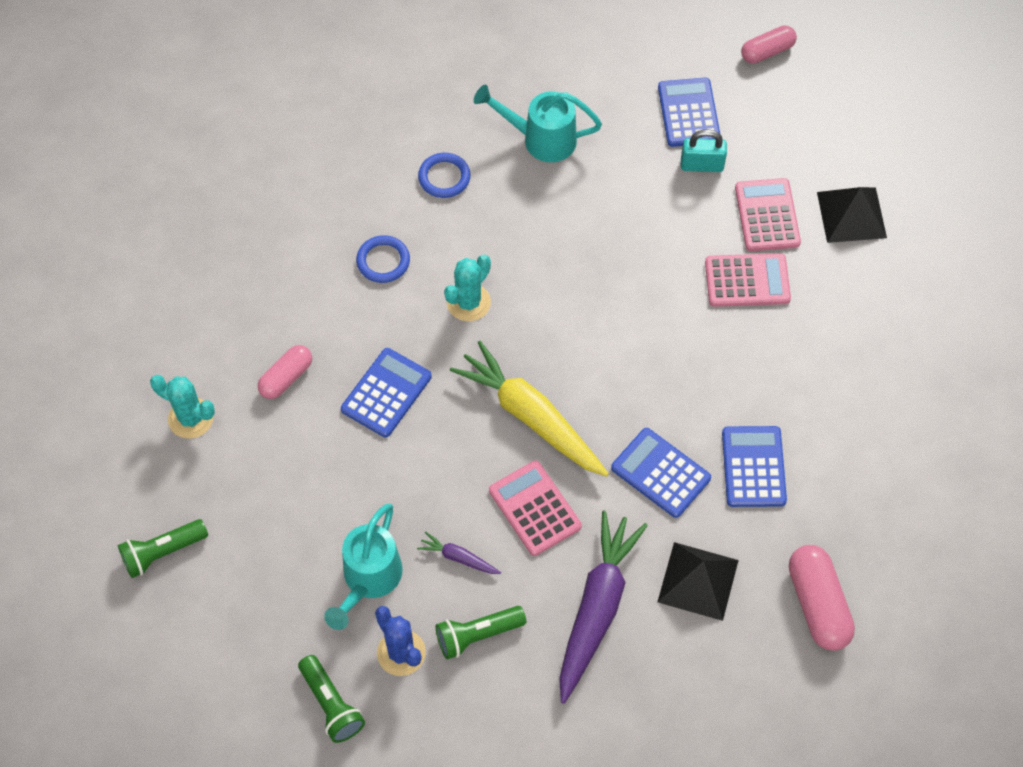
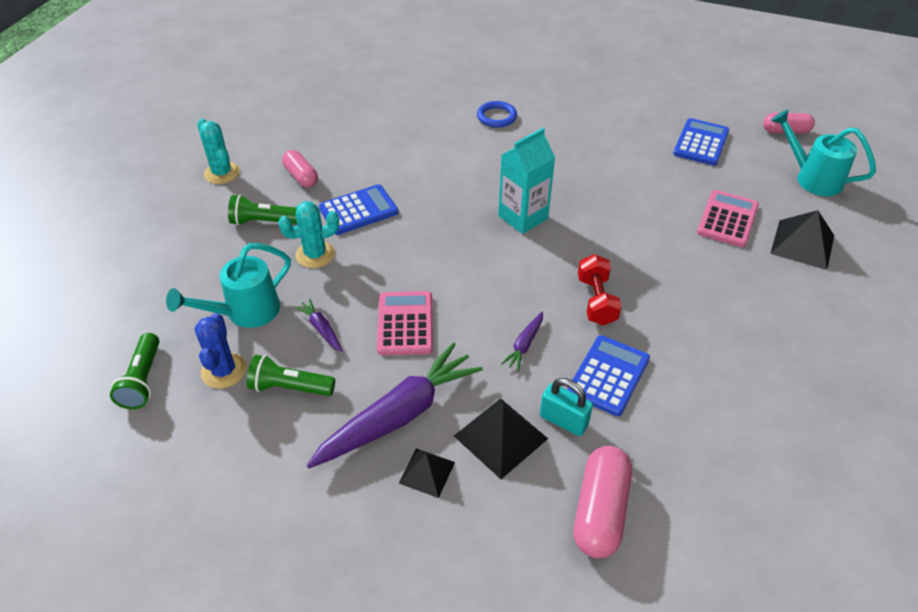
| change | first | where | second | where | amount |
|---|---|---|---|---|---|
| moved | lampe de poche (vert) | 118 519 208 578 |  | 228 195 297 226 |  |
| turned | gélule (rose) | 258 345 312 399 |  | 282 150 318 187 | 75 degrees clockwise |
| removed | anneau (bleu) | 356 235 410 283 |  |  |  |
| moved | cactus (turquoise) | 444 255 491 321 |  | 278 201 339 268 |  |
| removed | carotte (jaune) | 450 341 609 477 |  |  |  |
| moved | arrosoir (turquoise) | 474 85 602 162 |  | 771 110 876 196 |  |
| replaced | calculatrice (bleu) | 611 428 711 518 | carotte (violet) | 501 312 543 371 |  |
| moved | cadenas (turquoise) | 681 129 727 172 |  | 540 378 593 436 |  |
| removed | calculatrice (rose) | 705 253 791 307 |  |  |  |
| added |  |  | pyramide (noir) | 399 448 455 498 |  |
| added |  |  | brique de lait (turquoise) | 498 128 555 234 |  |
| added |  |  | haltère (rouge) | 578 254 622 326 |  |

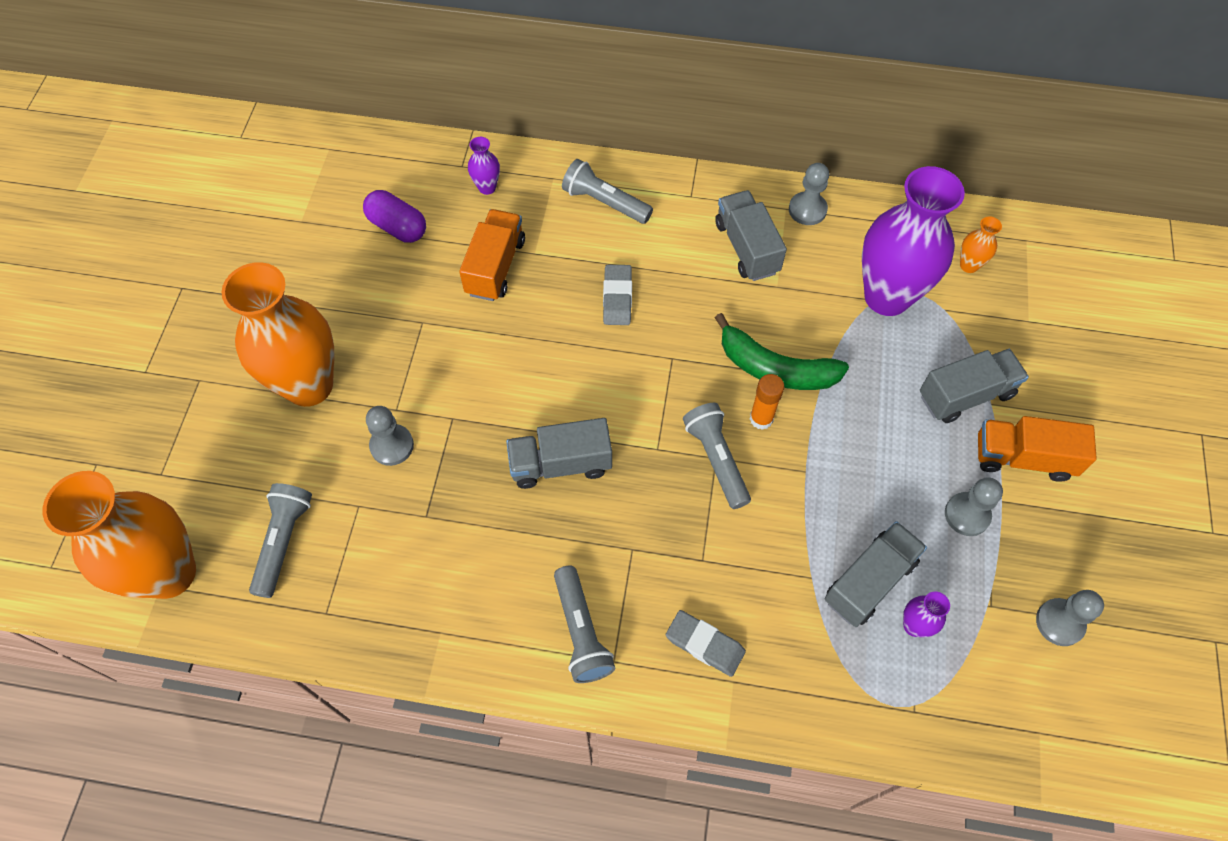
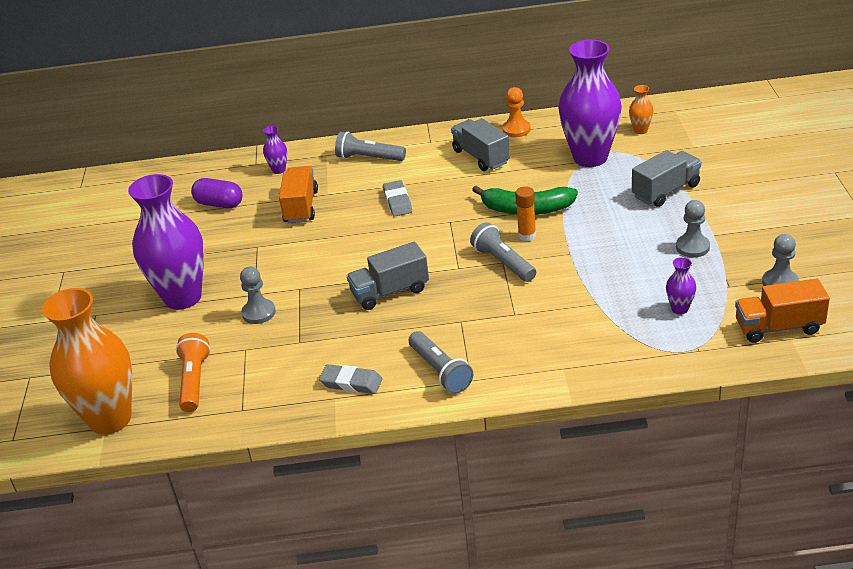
| change | first | where | second | where | amount |
|---|---|---|---|---|---|
| recoloured | vase (orange) | 222 262 334 407 | vase (violet) | 128 174 204 310 |  |
| recoloured | lampe de poche (gris) | 249 483 312 598 | lampe de poche (orange) | 176 333 210 412 |  |
| moved | gomme (gris) | 666 610 746 677 |  | 319 364 382 394 |  |
| recoloured | pion (gris) | 789 163 829 225 | pion (orange) | 502 87 531 137 |  |
| removed | camion (gris) | 824 521 927 627 |  |  |  |
| moved | camion (orange) | 978 416 1097 482 |  | 735 279 830 343 |  |

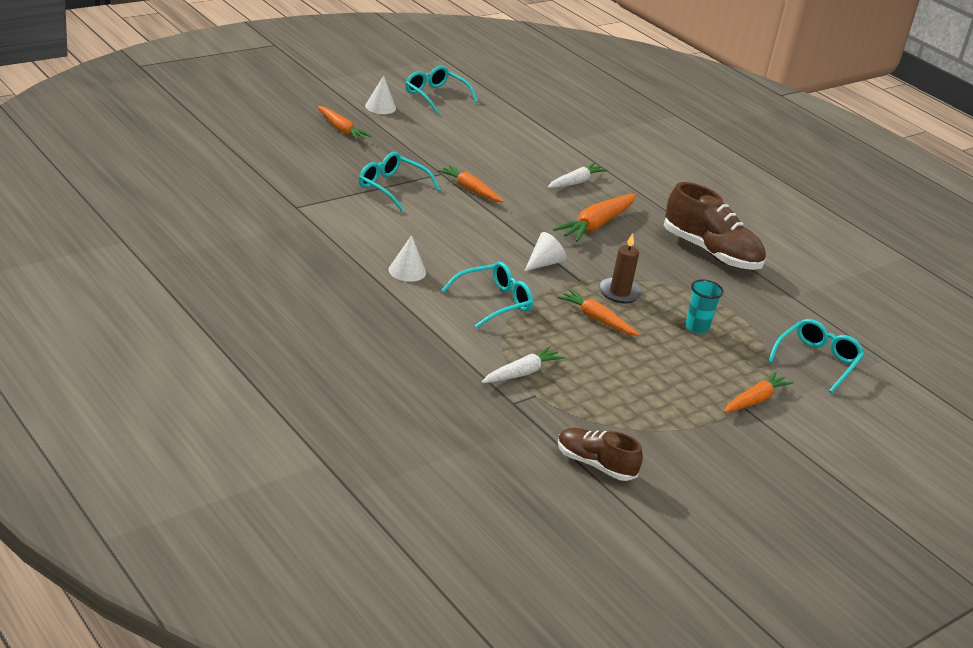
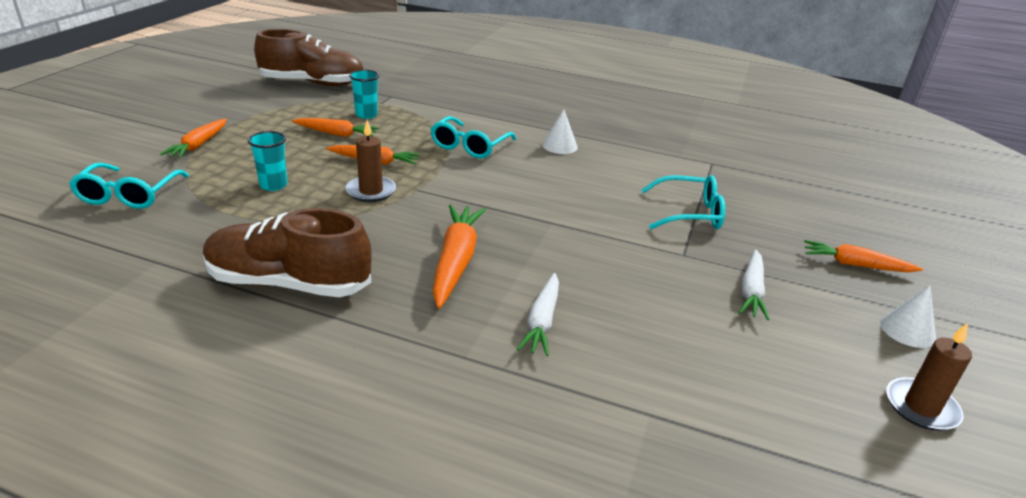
| change | first | where | second | where | amount |
|---|---|---|---|---|---|
| replaced | lunettes (turquoise) | 405 66 478 114 | bougie (marron) | 886 323 972 431 |  |
| moved | carotte (orange) | 437 165 504 202 |  | 292 118 379 137 |  |
| moved | carotte (blanc) | 482 346 565 383 |  | 739 250 769 320 |  |
| removed | cône (blanc) | 525 232 566 271 |  |  |  |
| resized | chaussure (marron) | 558 428 643 481 |  | 254 29 364 86 | x1.66 |
| added |  |  | gobelet (turquoise) | 349 70 379 119 |  |

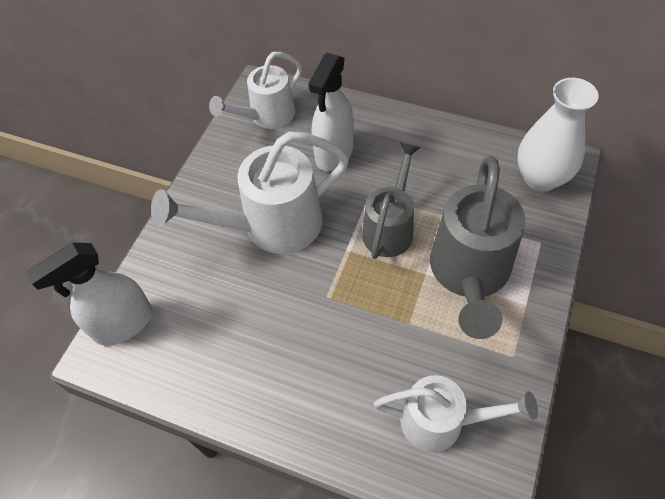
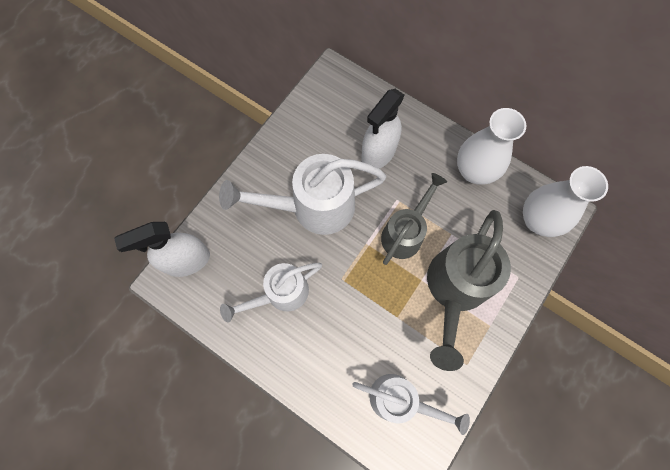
| change | first | where | second | where | amount |
|---|---|---|---|---|---|
| moved | arrosoir (blanc) | 209 52 302 129 |  | 220 263 322 323 |  |
| added |  |  | vase (blanc) | 457 108 526 185 |  |

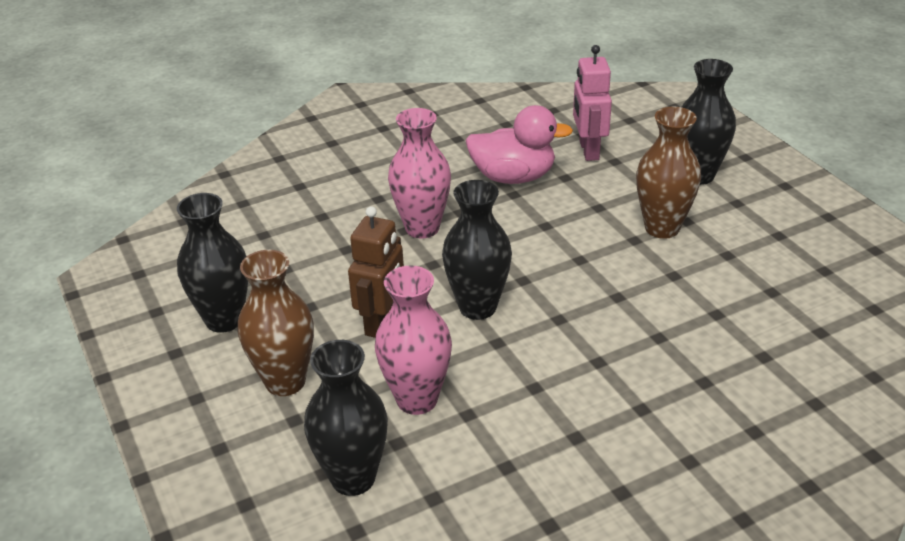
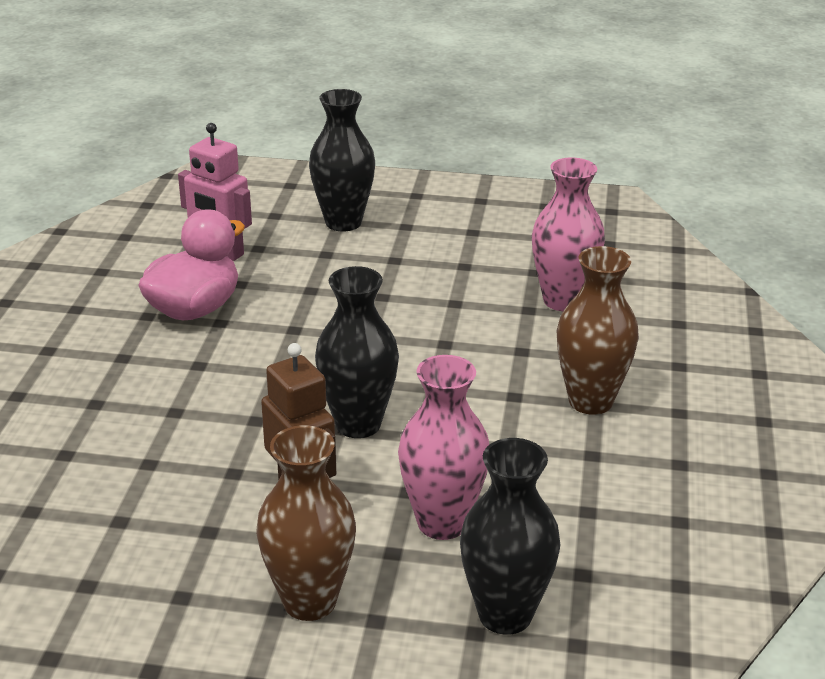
| change | first | where | second | where | amount |
|---|---|---|---|---|---|
| removed | vase (noir) | 177 193 248 333 |  |  |  |
| moved | vase (rose) | 388 108 451 238 |  | 532 158 605 311 |  |
| moved | vase (marron) | 636 107 701 239 |  | 556 246 639 415 |  |

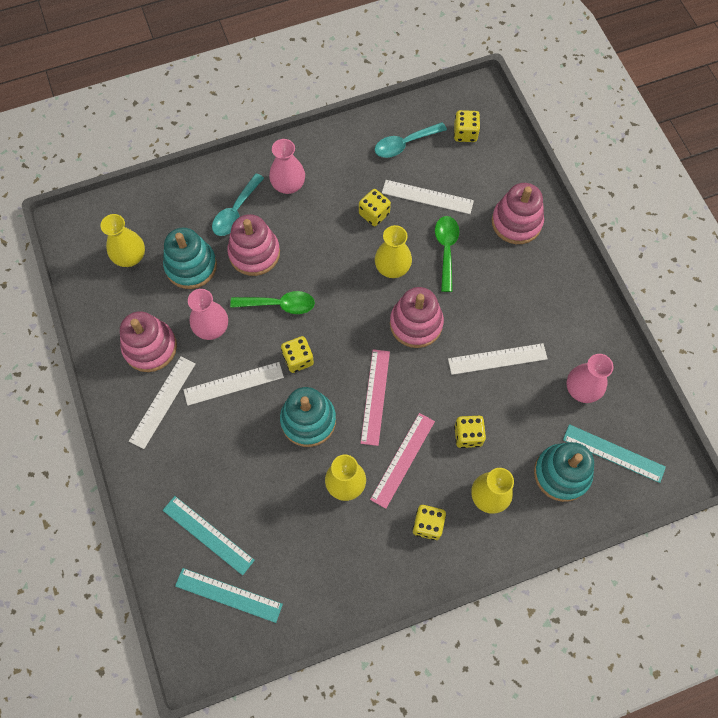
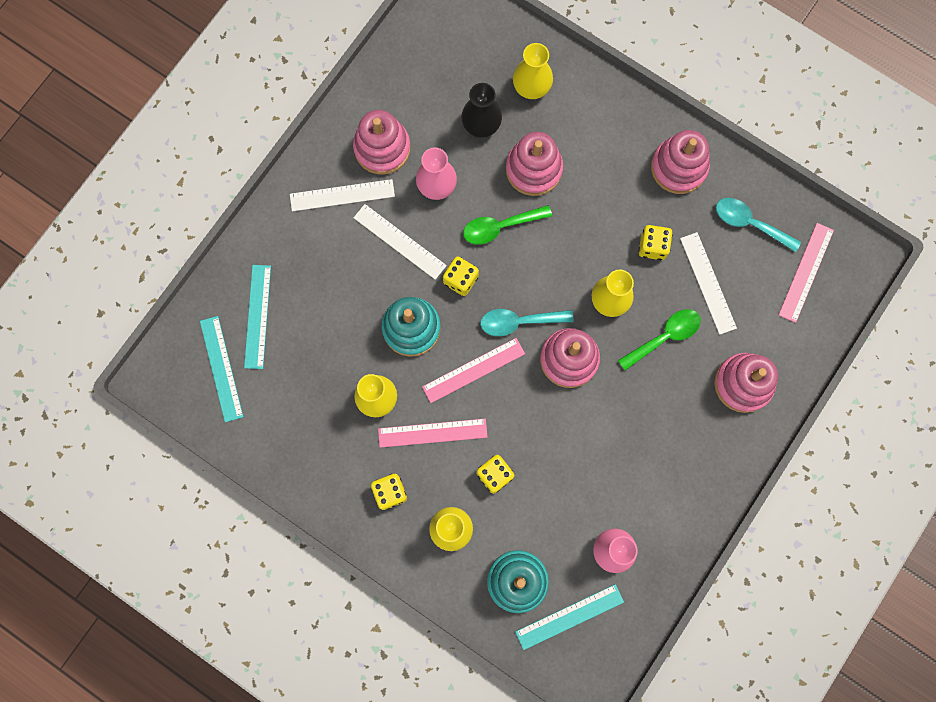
| change | first | where | second | where | amount |
|---|---|---|---|---|---|
| moved | vase (jaune) | 101 214 145 267 |  | 513 43 553 99 |  |
| replaced | jouet à empiler (turquoise) | 163 228 217 289 | vase (noir) | 461 83 502 138 |  |
| moved | cuillère (turquoise) | 212 174 264 236 |  | 480 309 574 336 |  |
| turned | cuillère (vert) | 230 291 315 314 |  | 463 205 552 245 | 105 degrees clockwise |
| removed | vase (rose) | 269 139 305 194 |  |  |  |
| removed | règle (blanc) | 448 343 547 375 |  |  |  |
| replaced | dé (jaune) | 454 110 480 142 | règle (rose) | 779 223 834 323 |  |
| turned | règle (turquoise) | 563 424 666 483 |  | 515 584 624 650 | 75 degrees clockwise |
| added |  |  | jouet à empiler (rose) | 651 130 710 194 |  |

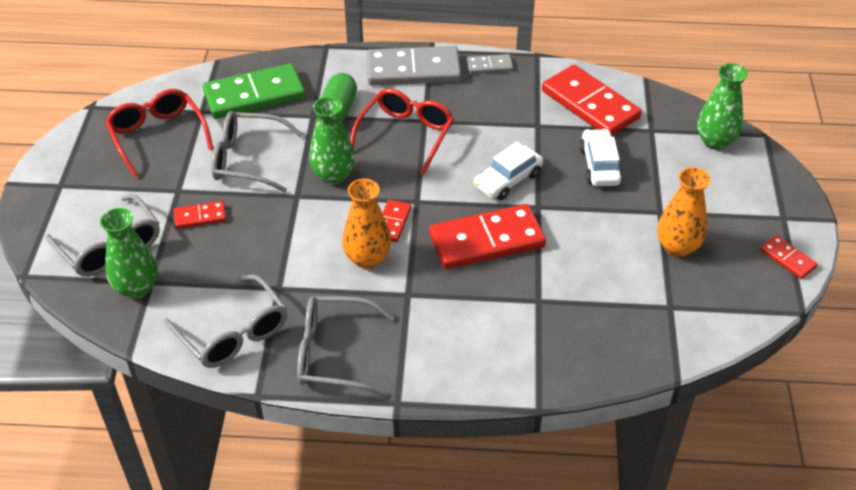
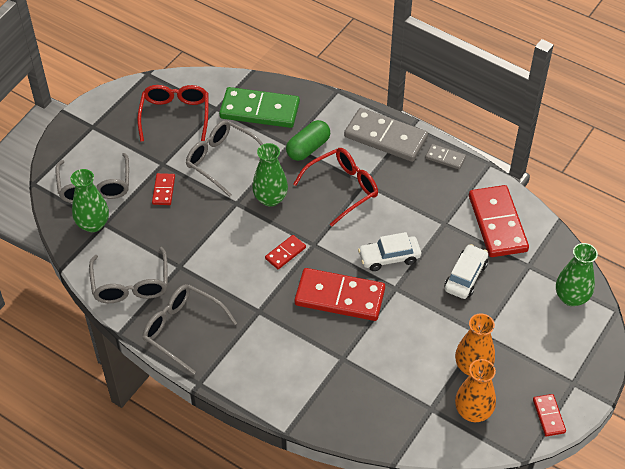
| change | first | where | second | where | amount |
|---|---|---|---|---|---|
| turned | domino (rouge) | 174 201 226 229 |  | 152 173 175 205 | 75 degrees clockwise |
| moved | vase (orange) | 342 179 391 269 |  | 455 359 496 422 |  |

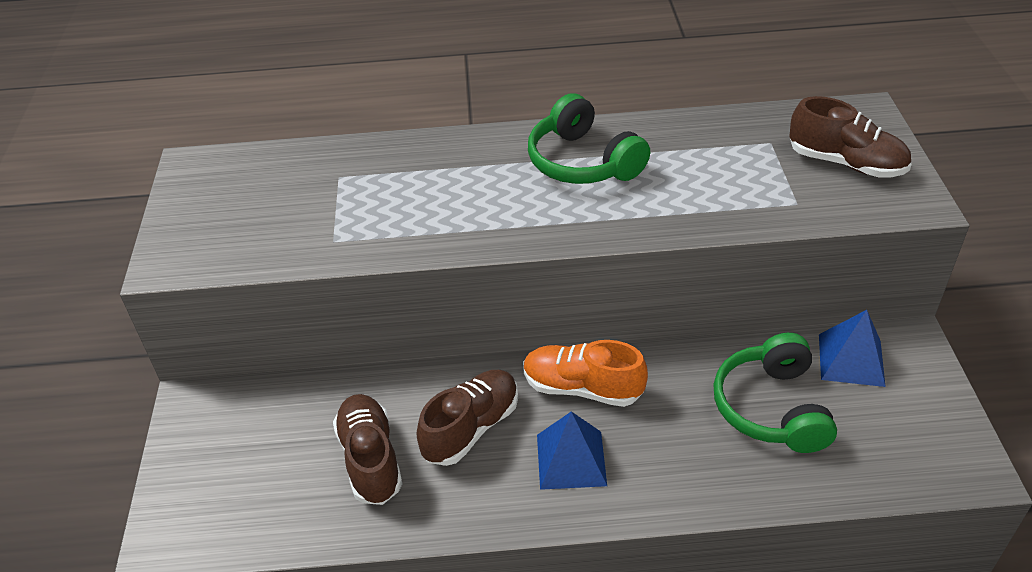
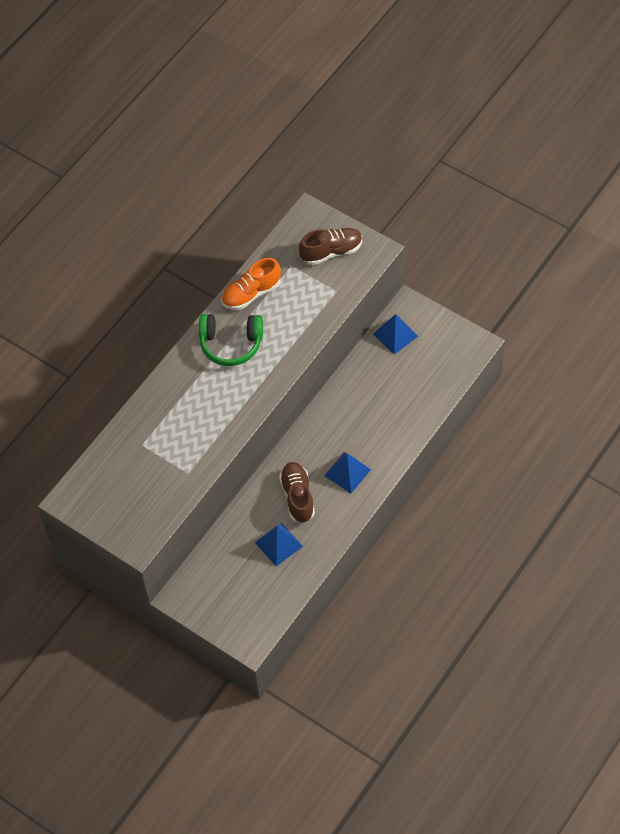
| change | first | where | second | where | amount |
|---|---|---|---|---|---|
| replaced | chaussure (marron) | 333 394 402 505 | pyramide (bleu) | 255 523 303 566 |  |
| moved | chaussure (orange) | 523 340 648 407 |  | 221 258 281 310 |  |
| removed | casque audio (vert) | 713 333 837 453 |  |  |  |

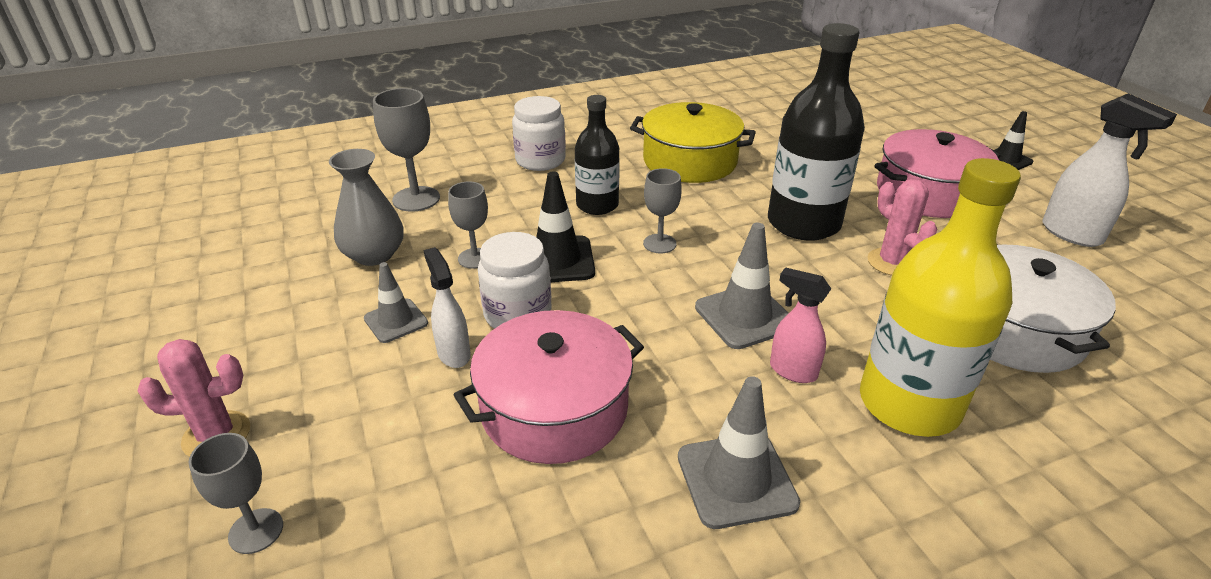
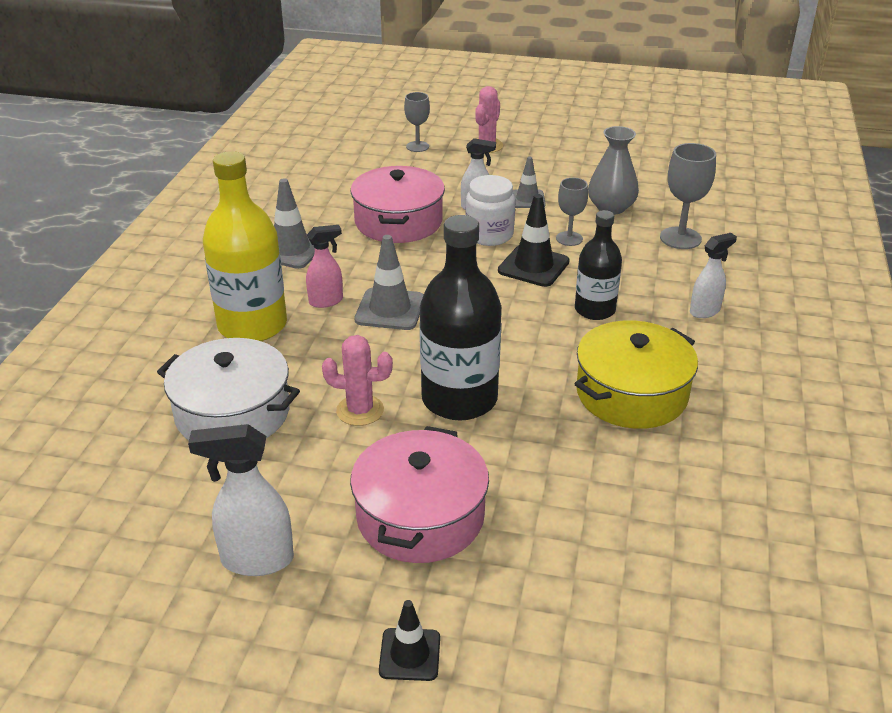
| change | first | where | second | where | amount |
|---|---|---|---|---|---|
| replaced | bocal (blanc) | 512 96 566 171 | vaporisateur (blanc) | 690 233 737 318 |  |
| removed | verre à pied (gris) | 643 168 682 253 |  |  |  |

